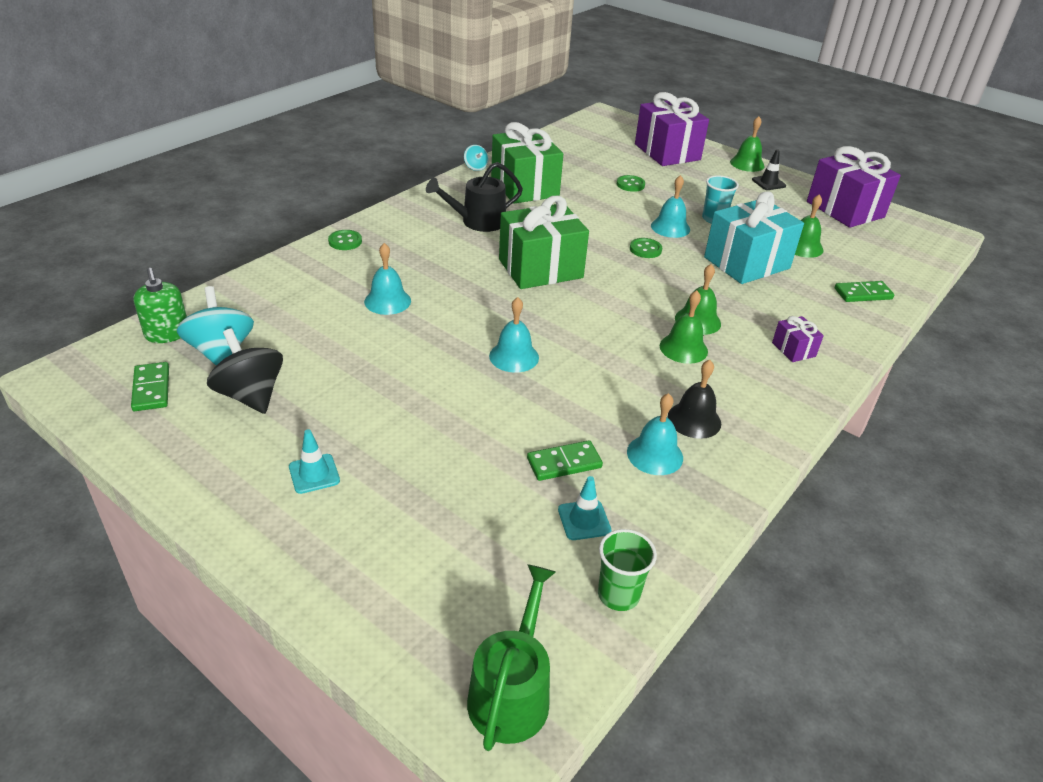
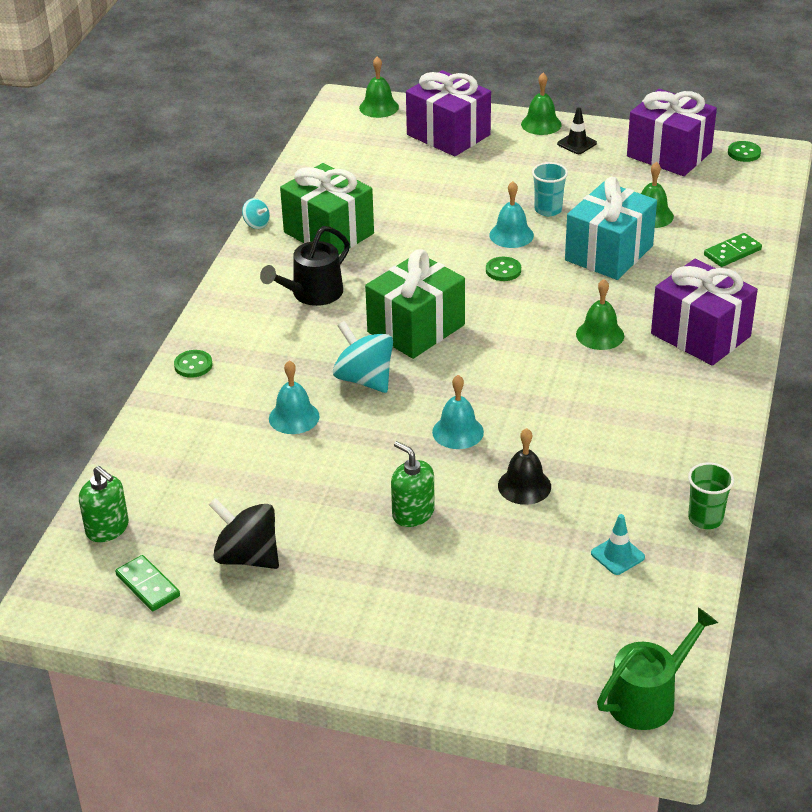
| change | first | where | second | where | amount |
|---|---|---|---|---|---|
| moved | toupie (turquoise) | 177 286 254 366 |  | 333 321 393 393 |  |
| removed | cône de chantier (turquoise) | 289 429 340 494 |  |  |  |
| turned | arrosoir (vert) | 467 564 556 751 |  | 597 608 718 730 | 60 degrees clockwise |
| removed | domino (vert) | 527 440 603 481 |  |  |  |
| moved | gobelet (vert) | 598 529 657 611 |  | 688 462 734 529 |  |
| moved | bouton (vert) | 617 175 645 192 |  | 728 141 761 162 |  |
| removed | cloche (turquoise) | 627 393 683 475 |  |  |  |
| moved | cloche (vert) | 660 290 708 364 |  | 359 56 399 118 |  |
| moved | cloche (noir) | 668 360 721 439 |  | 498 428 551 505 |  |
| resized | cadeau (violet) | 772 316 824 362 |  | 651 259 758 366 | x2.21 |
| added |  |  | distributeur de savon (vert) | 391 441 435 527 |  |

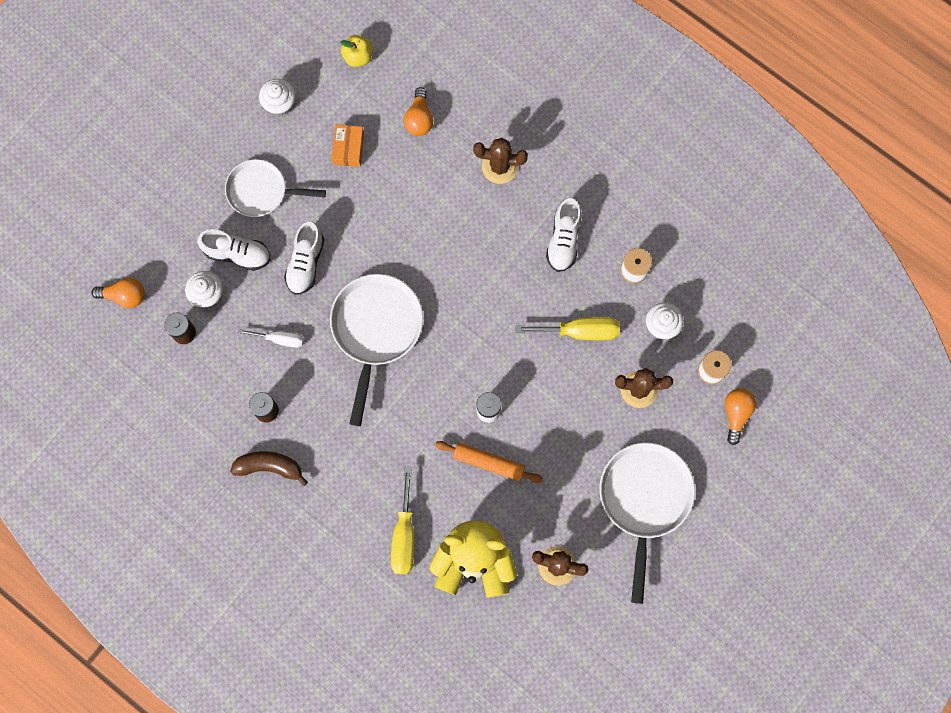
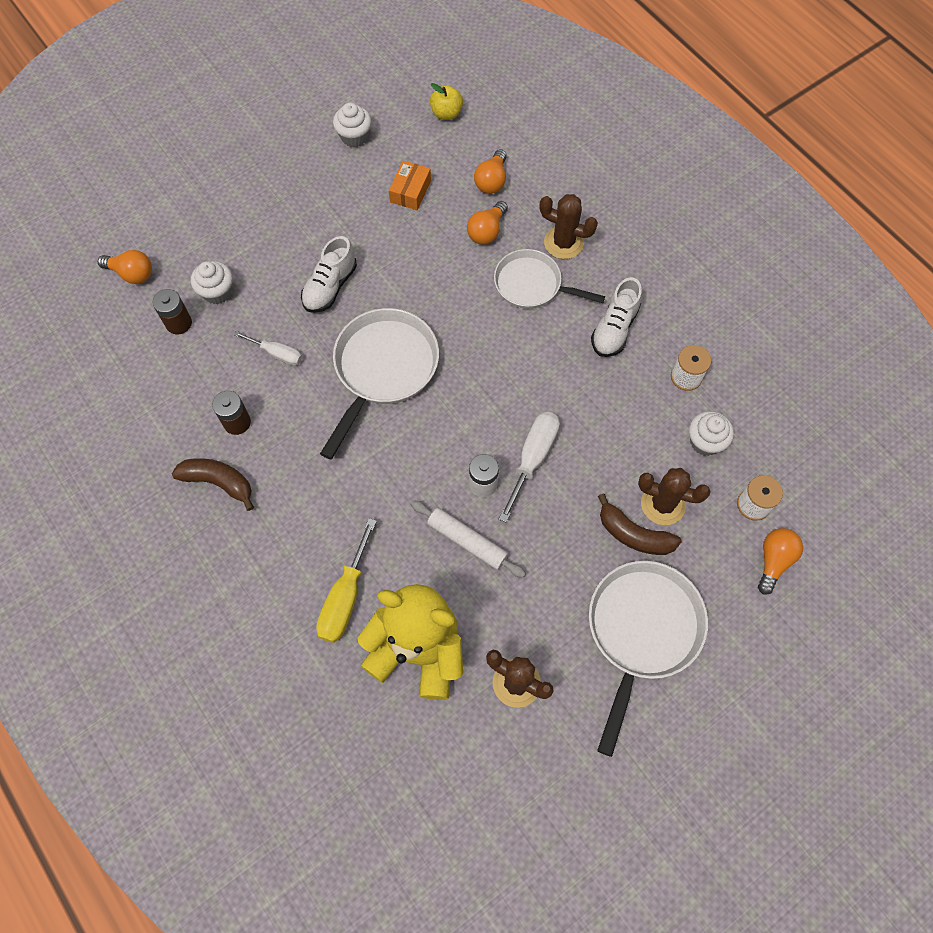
| change | first | where | second | where | amount |
|---|---|---|---|---|---|
| removed | chaussure (blanc) | 198 229 270 271 |  |  |  |
| moved | poêle (blanc) | 225 159 326 217 |  | 494 249 605 309 |  |
| recoloured | rouleau à pâtisserie (orange) | 435 441 543 483 | rouleau à pâtisserie (blanc) | 411 500 526 578 |  |
| removed | tournevis (jaune) | 515 317 620 340 |  |  |  |
| added |  |  | ampoule (orange) | 467 201 508 244 |  |
| added |  |  | tournevis (blanc) | 499 412 560 523 |  |
| added |  |  | banane (marron) | 598 493 682 555 |  |

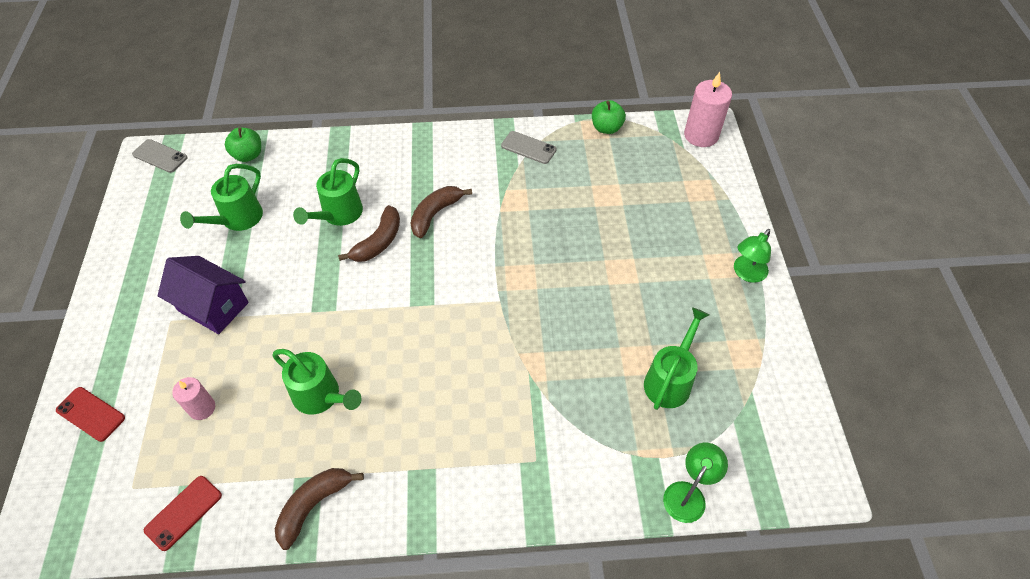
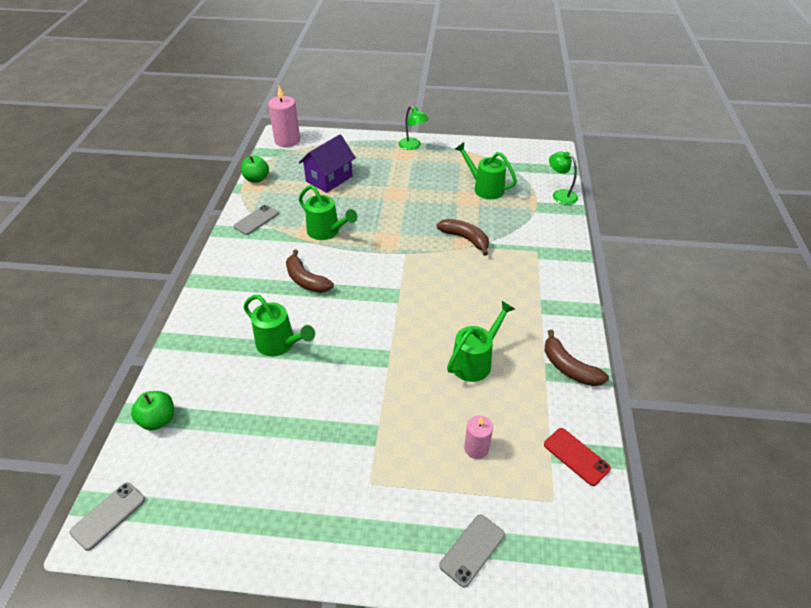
| change | first | where | second | where | amount |
|---|---|---|---|---|---|
| recoloured | téléphone (rouge) | 56 387 125 442 | téléphone (gris) | 439 515 505 587 |  |
| moved | maison (violet) | 158 256 249 334 |  | 299 134 356 193 |  |
| moved | arrosoir (vert) | 180 164 263 231 |  | 299 185 357 240 |  |
| moved | banane (marron) | 338 205 400 262 |  | 437 219 489 256 |  |

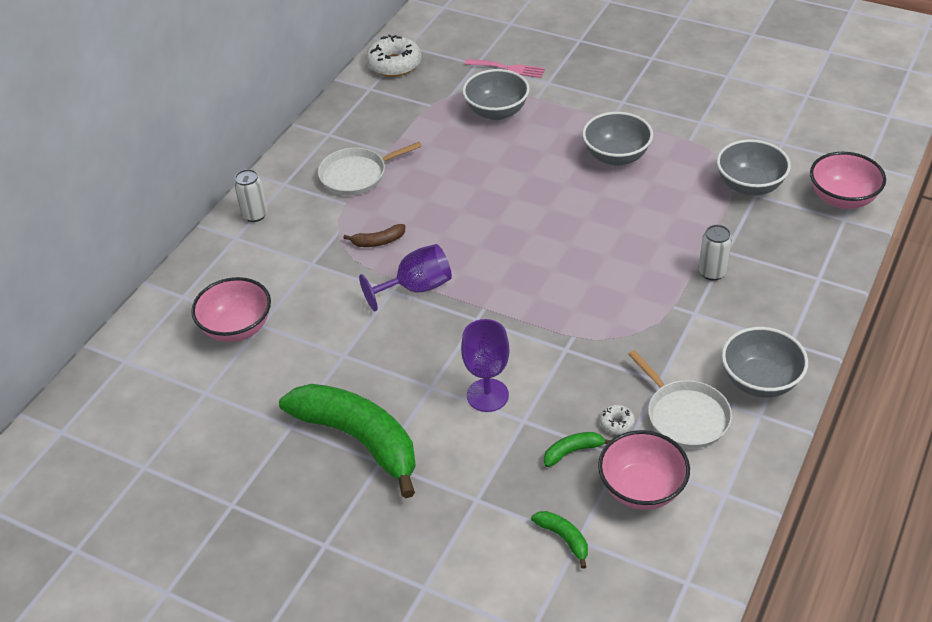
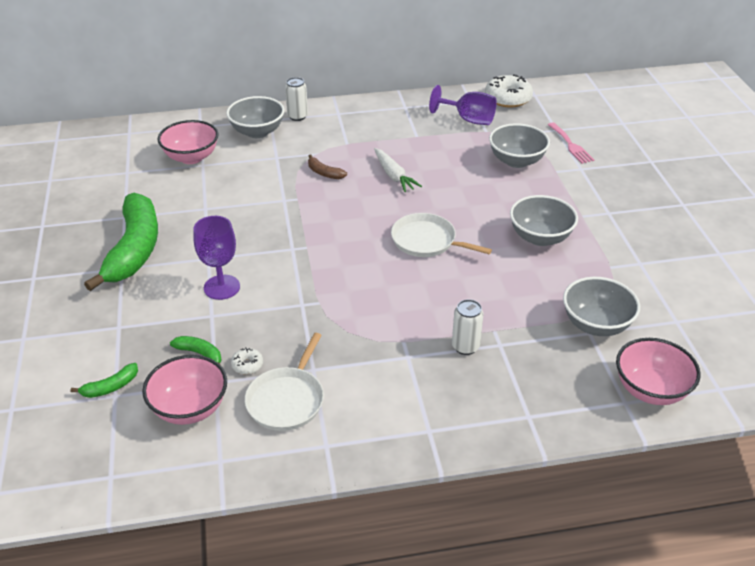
| change | first | where | second | where | amount |
|---|---|---|---|---|---|
| moved | poêle (blanc) | 318 142 422 195 |  | 391 213 492 257 |  |
| moved | verre à pied (violet) | 359 244 452 311 |  | 429 85 497 125 |  |
| turned | banane (vert) | 531 511 588 569 |  | 70 363 138 398 | 45 degrees clockwise |
| moved | bol (gris) | 722 327 808 398 |  | 226 96 284 138 |  |
| added |  |  | carotte (blanc) | 374 148 422 192 |  |

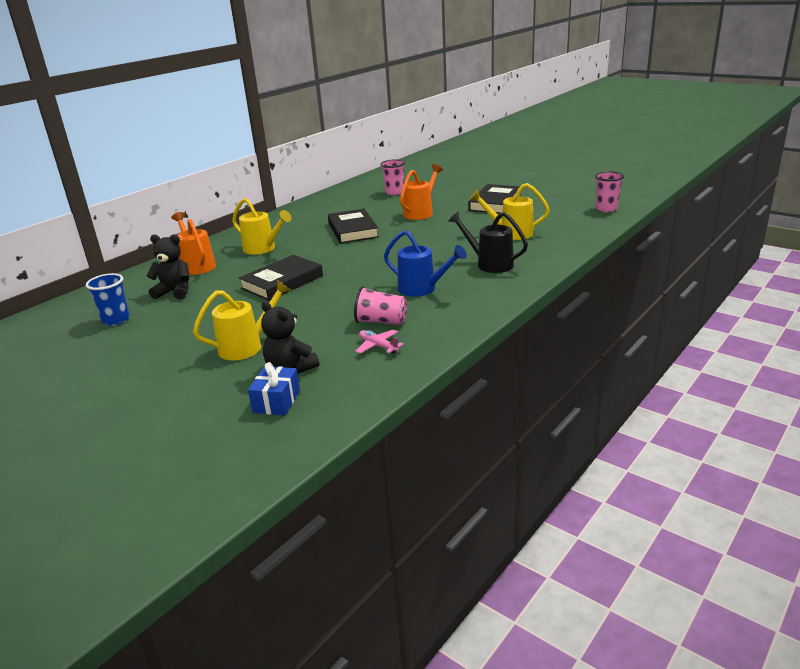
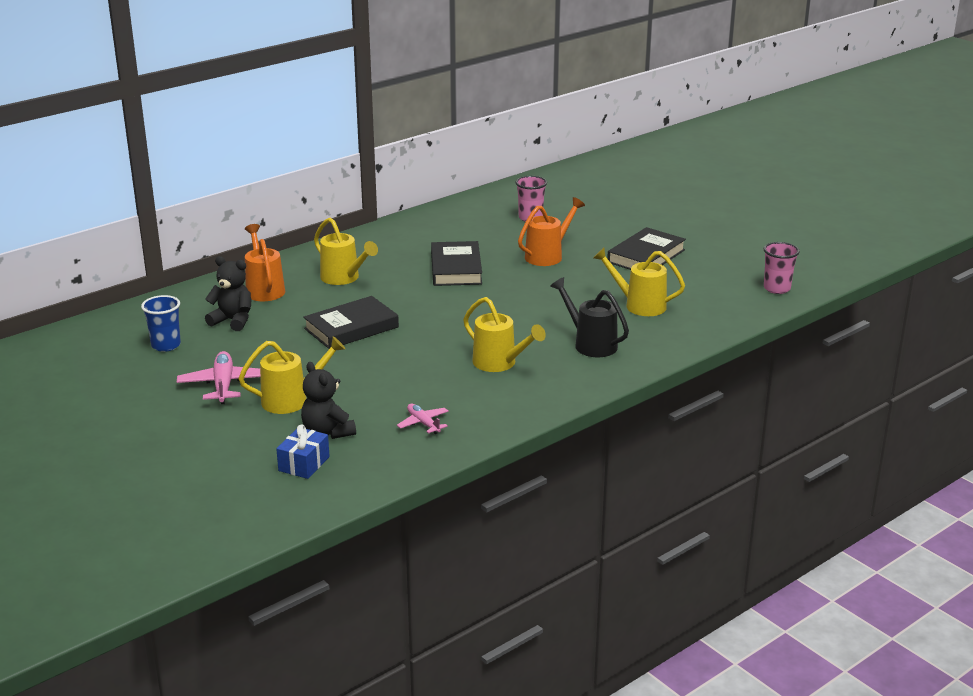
| change | first | where | second | where | amount |
|---|---|---|---|---|---|
| removed | gobelet (rose) | 354 286 407 325 |  |  |  |
| recoloured | arrosoir (bleu) | 384 230 467 297 | arrosoir (jaune) | 463 297 546 372 |  |
| added |  |  | avion (rose) | 177 351 260 404 |  |

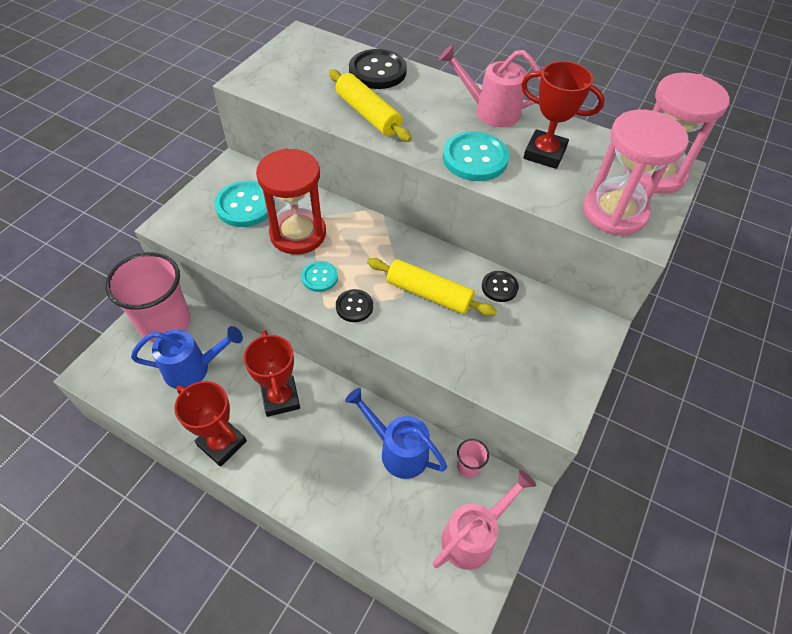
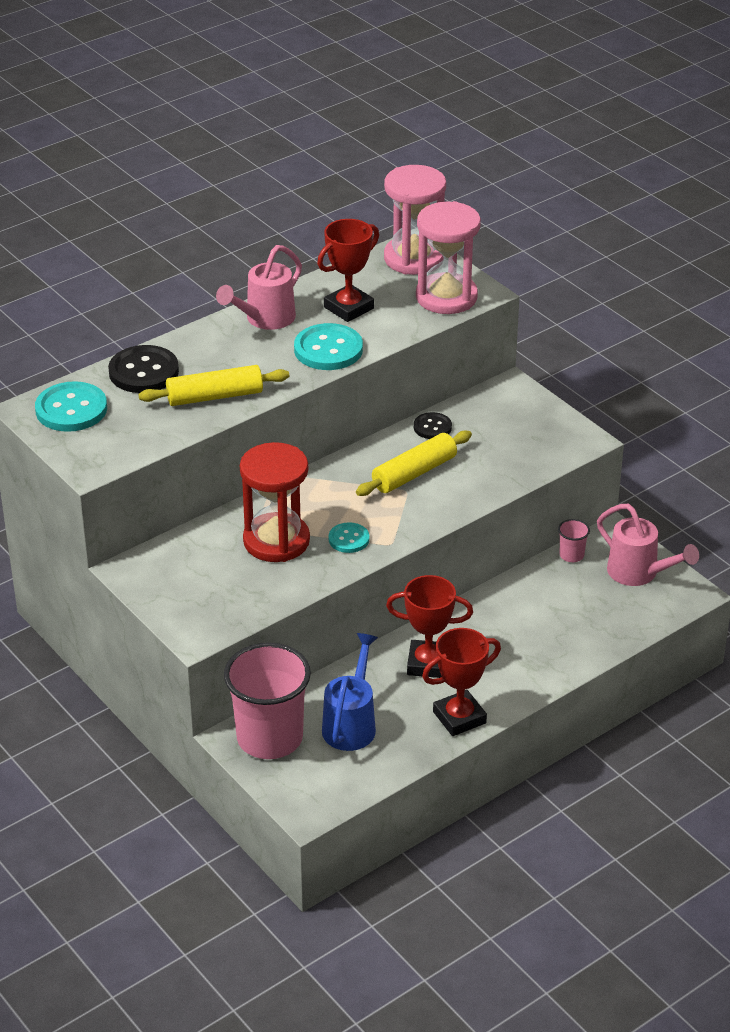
| change | first | where | second | where | amount |
|---|---|---|---|---|---|
| moved | bouton (turquoise) | 214 180 275 227 |  | 35 381 107 432 |  |
| removed | bouton (noir) | 336 289 373 322 |  |  |  |
| removed | arrosoir (bleu) | 345 388 447 479 |  |  |  |
| turned | arrosoir (rose) | 432 470 536 570 |  | 597 504 699 586 | 150 degrees clockwise |

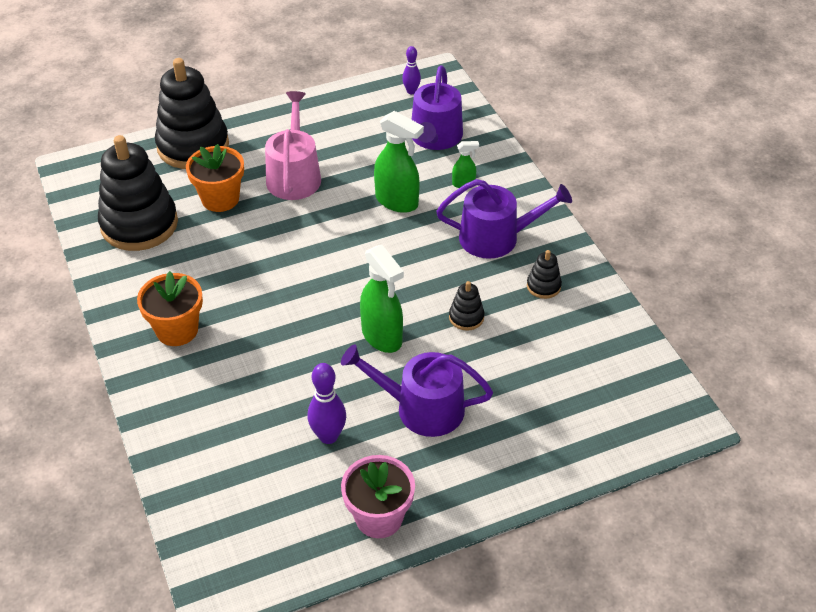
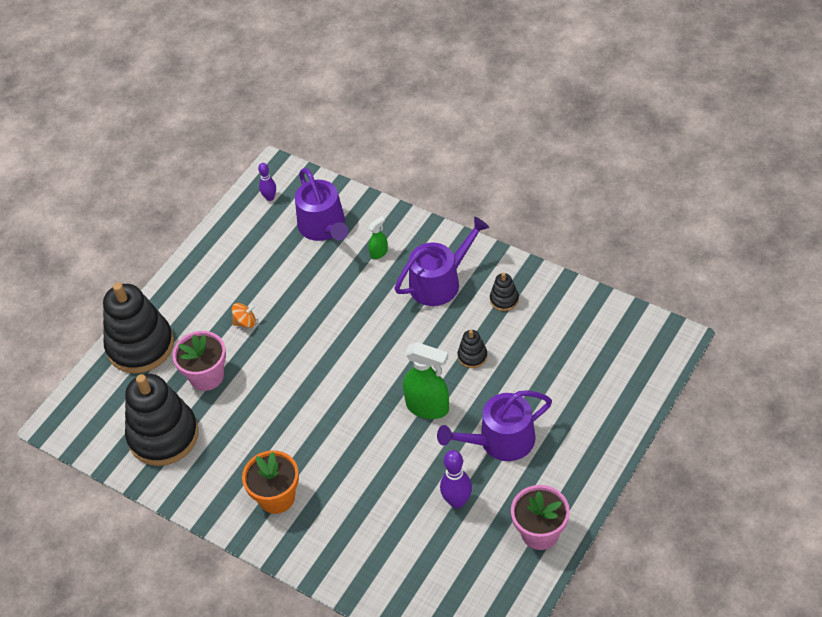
| change | first | where | second | where | amount |
|---|---|---|---|---|---|
| recoloured | pot de fleurs (orange) | 186 144 244 212 | pot de fleurs (rose) | 173 331 226 391 |  |
| replaced | arrosoir (rose) | 265 91 321 200 | toupie (orange) | 232 303 256 328 |  |
| removed | vaporisateur (vert) | 374 111 424 213 |  |  |  |

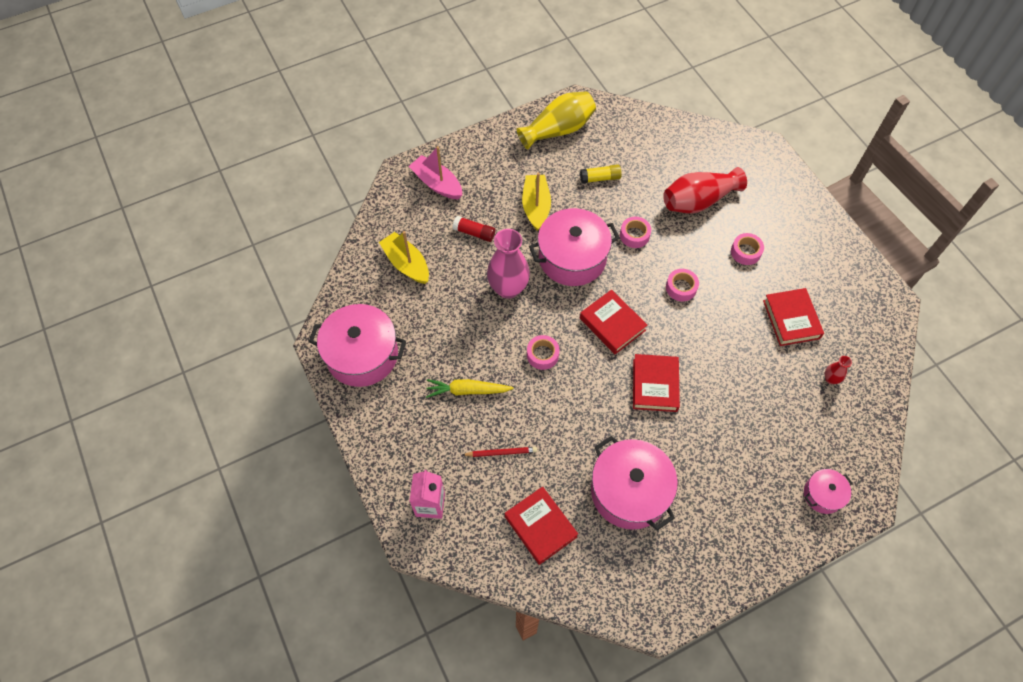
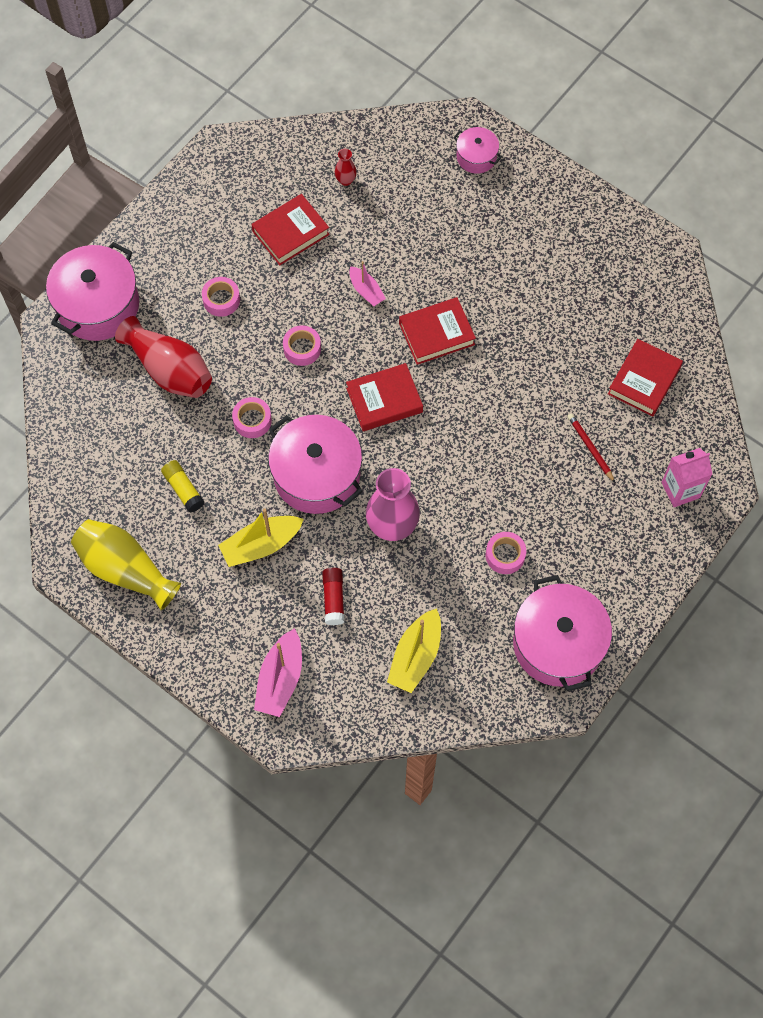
| change | first | where | second | where | amount |
|---|---|---|---|---|---|
| removed | carotte (jaune) | 426 379 514 398 |  |  |  |
| moved | ruban adhésif (rose) | 527 335 559 370 |  | 486 532 526 574 |  |
| turned | livre (rouge) | 580 289 648 354 |  | 346 363 423 431 | 45 degrees clockwise |
| moved | marmite (rose) | 591 436 678 530 |  | 46 242 139 341 |  |
| added |  |  | bateau (rose) | 349 261 386 306 |  |

